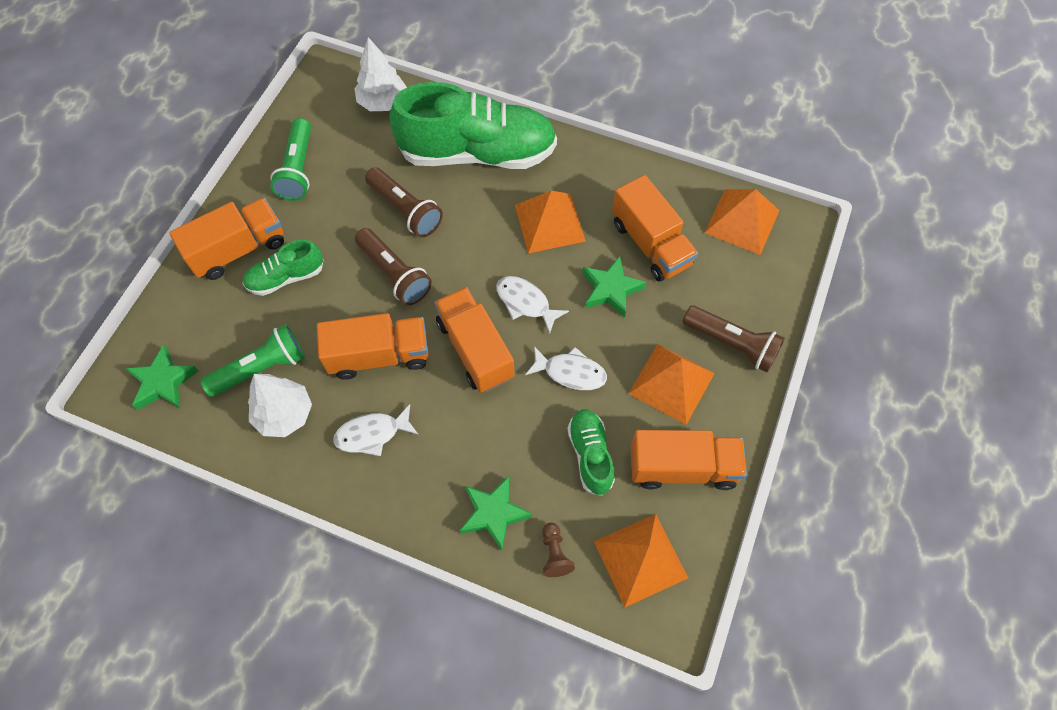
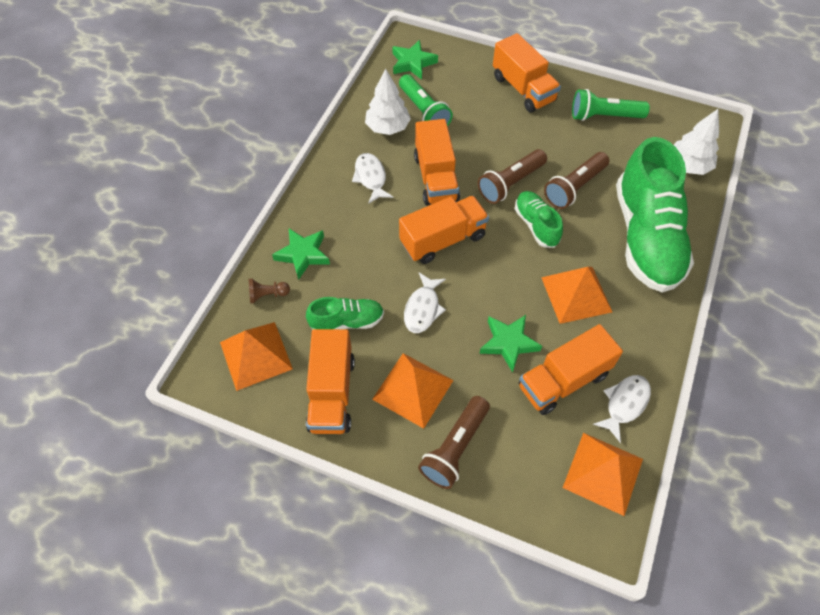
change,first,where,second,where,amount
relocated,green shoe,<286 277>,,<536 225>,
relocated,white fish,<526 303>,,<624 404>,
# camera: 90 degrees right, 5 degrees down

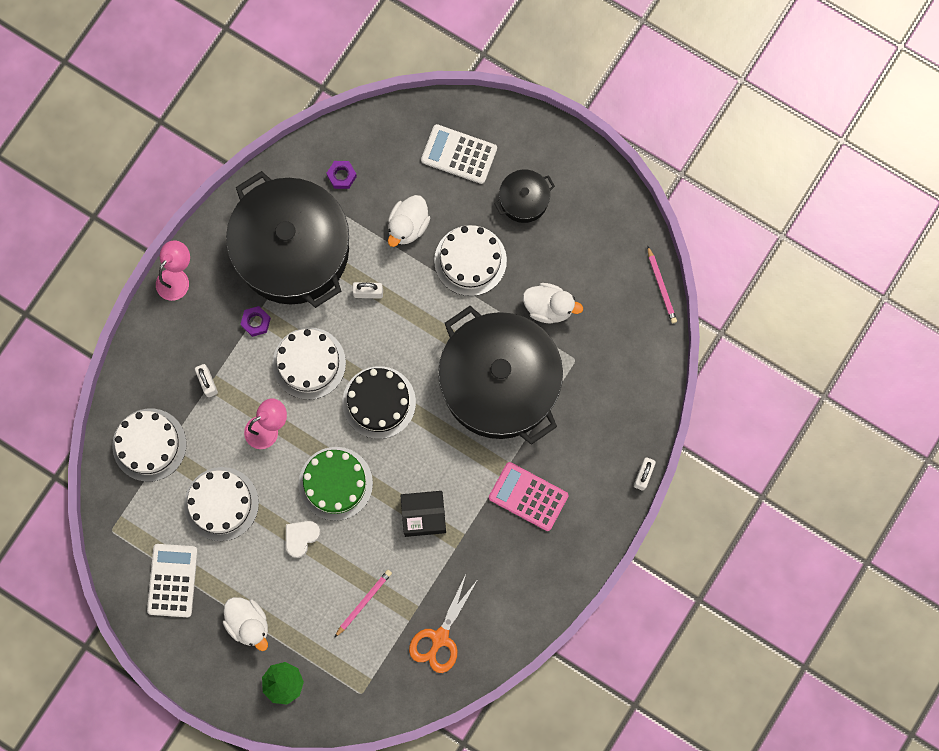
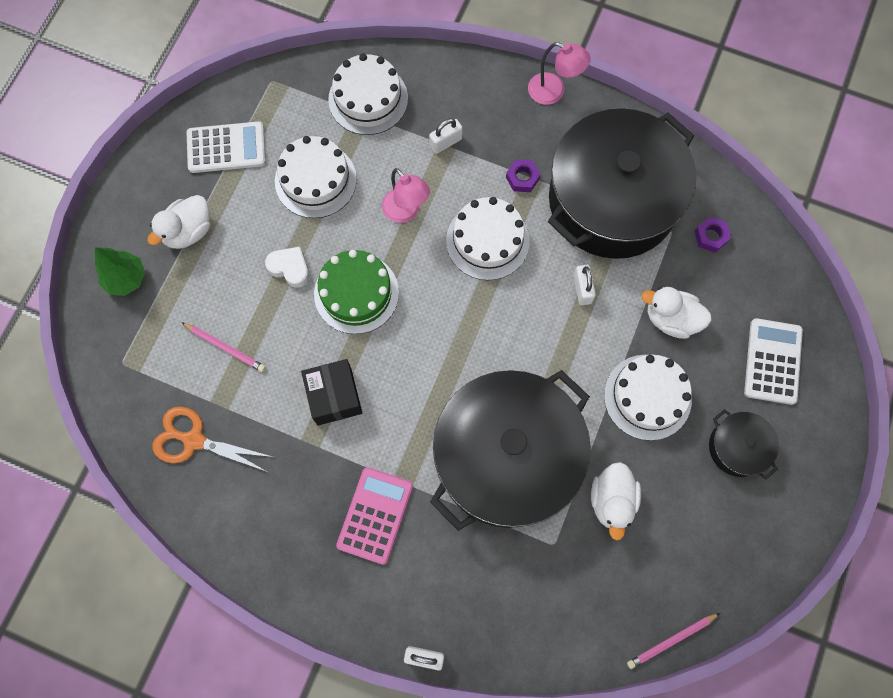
change,first,where,second,where,amount
missing,black cake,<379 402>,,,
# camera: 80 degrees right, 5 degrees down

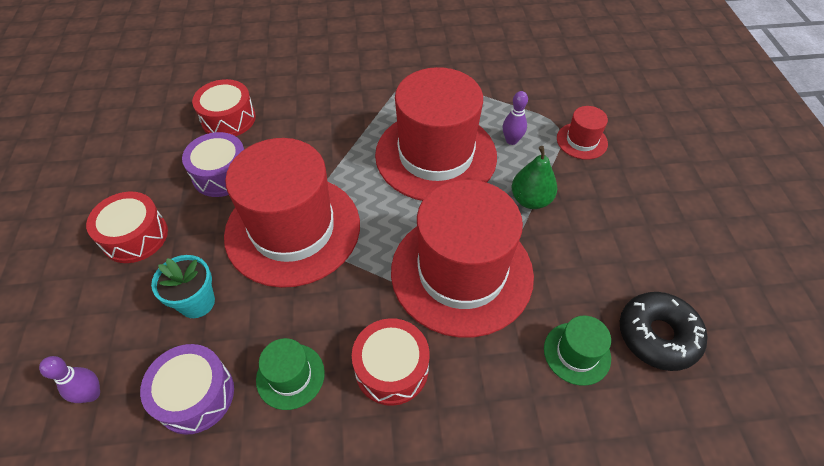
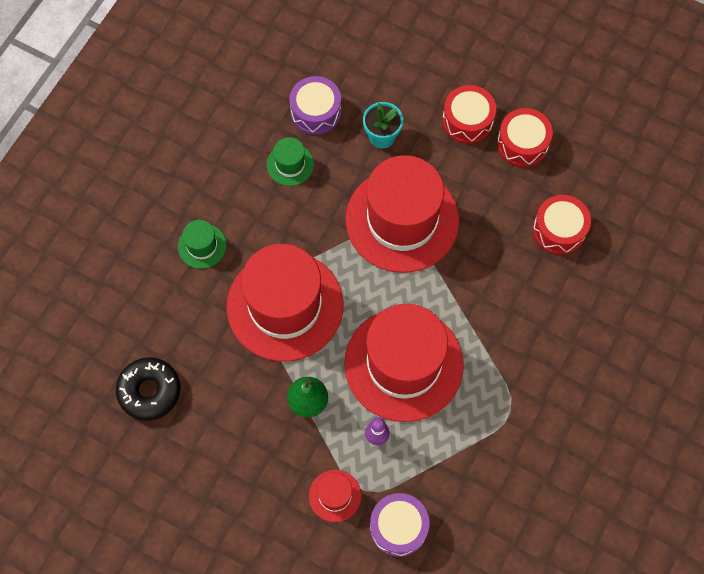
change,first,where,second,where,amount
missing,purple bowling pin,<92 394>,,,
relocated,purple drum,<222 174>,,<398 527>,
relocated,red drum,<391 368>,,<522 143>,
relocated,green hat,<577 353>,,<202 246>,
# camera: 125 degrees right, 15 degrees up

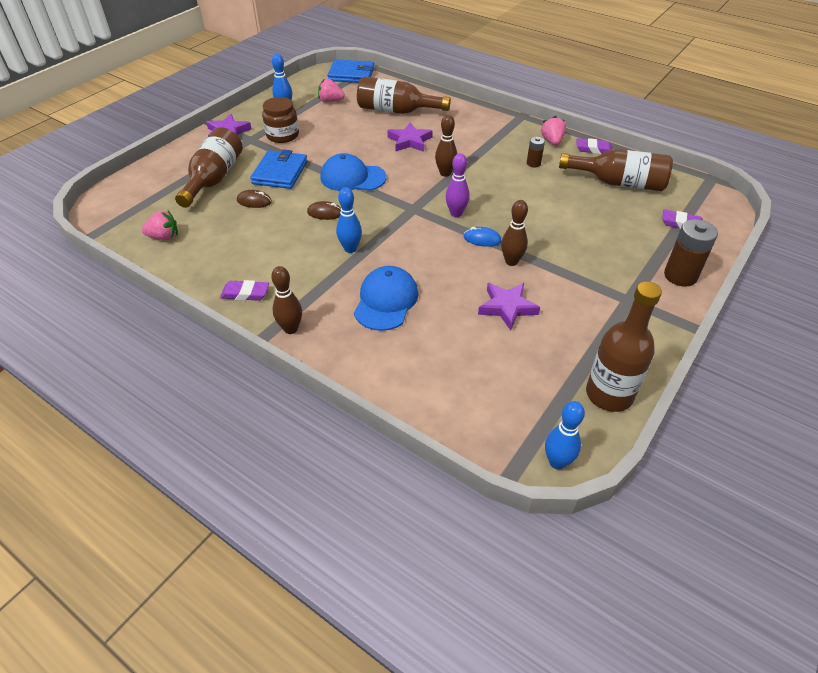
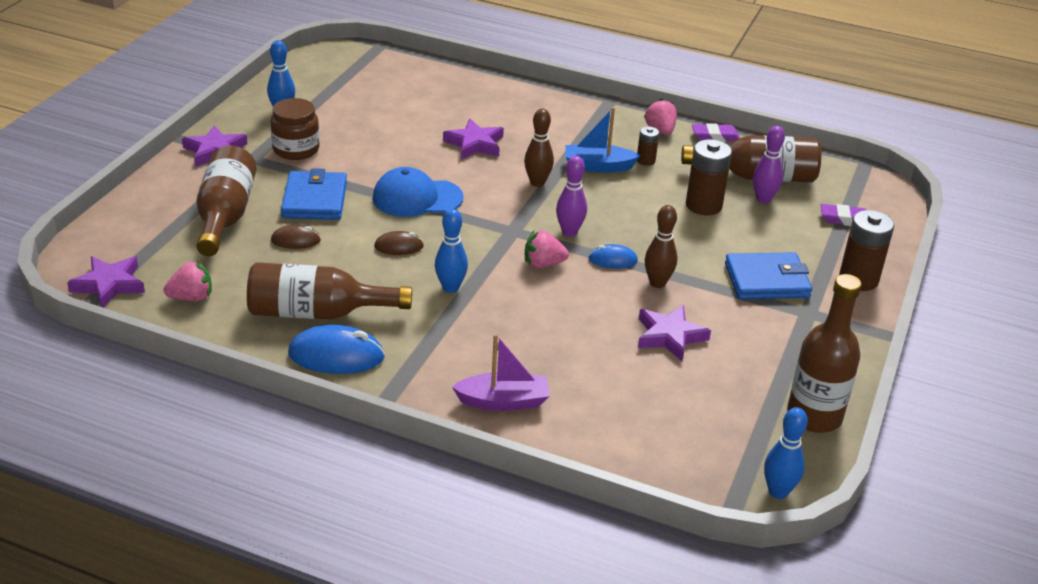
change,first,where,second,where,amount
missing,brown bowling pin,<291 329>,,,
missing,blue cap,<386 301>,,,
appeared,,,purple star,<109 285>,
appeared,,,purple boat,<503 401>,
appeared,,,blue boat,<598 166>,
appeared,,,brown battery,<703 205>,
appeared,,,purple bowling pin,<763 199>,
relocated,pink strawberry,<330 101>,,<543 264>,
relocated,blue wallet,<351 74>,,<767 280>,
relocated,brown bottle,<396 111>,,<318 313>,
exchanged,purple eraser,<245 293>,blue mouse,<336 355>,
# camera: 15 degrees left, 10 degrees down

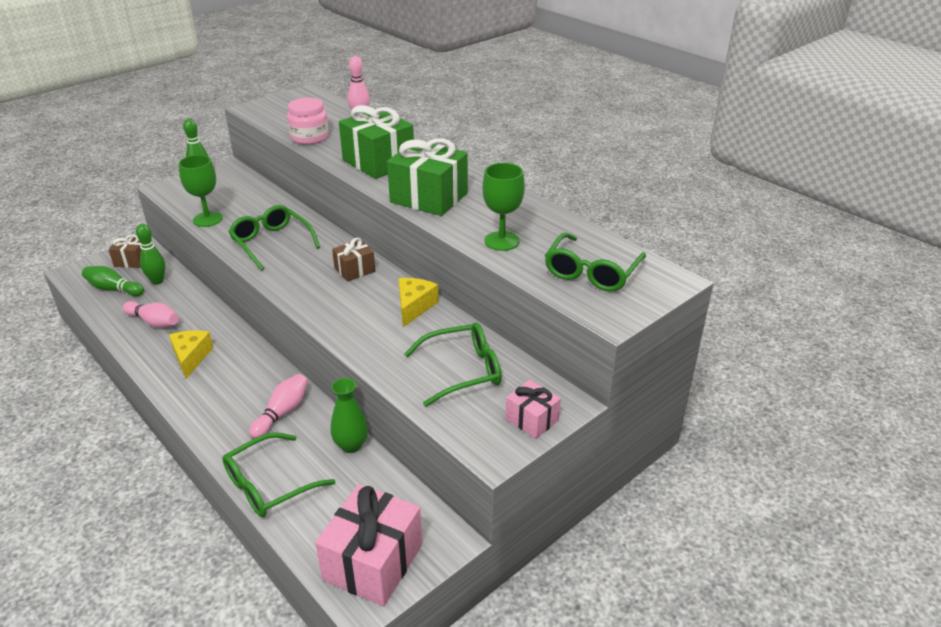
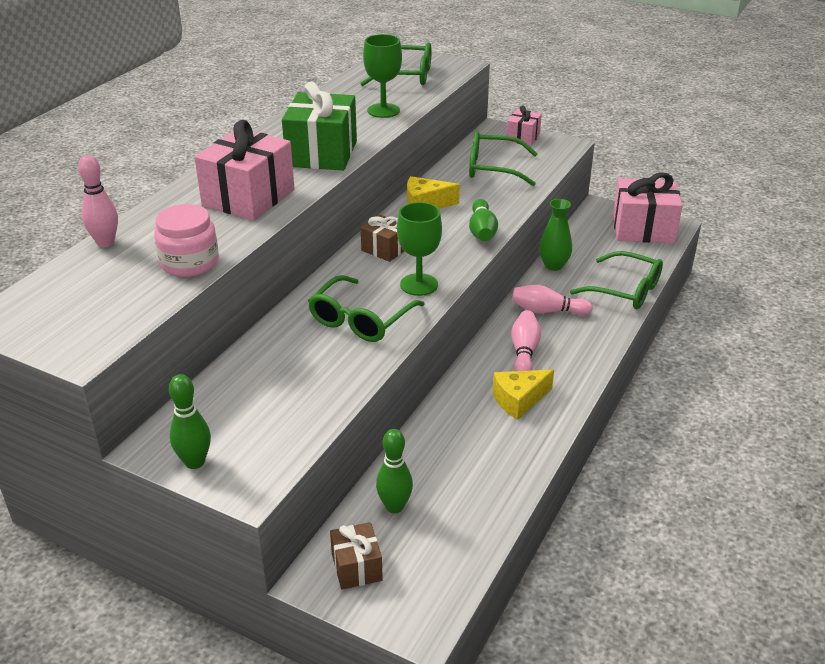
change,first,where,second,where,amount
relocated,green bowling pin,<113 289>,,<482 231>,
relocated,pink bowling pin,<154 322>,,<524 352>,
relocated,green goblet,<207 219>,,<419 284>,
colour,green gift,<378 162>,pink gift,<248 197>,
spun,green glasses,<462 371>,,<493 168>,45 degrees counterclockwise
# camera: 110 degrees left, 0 degrees up

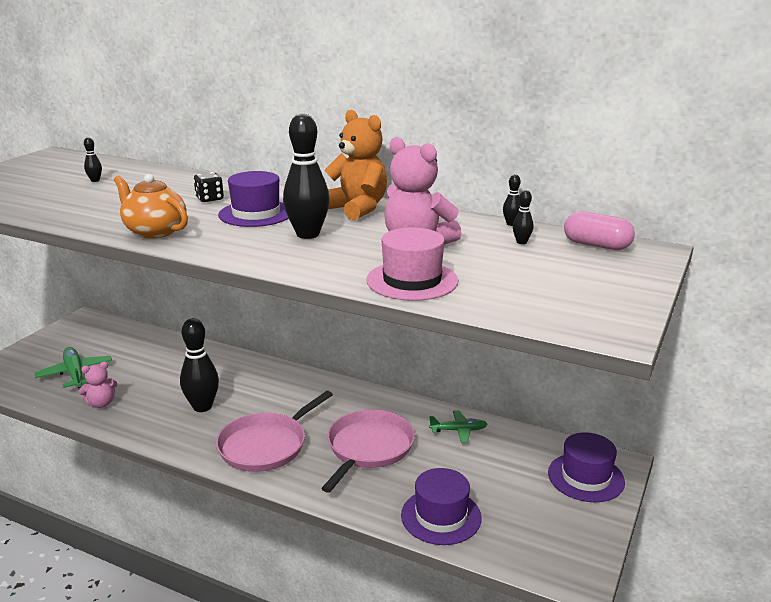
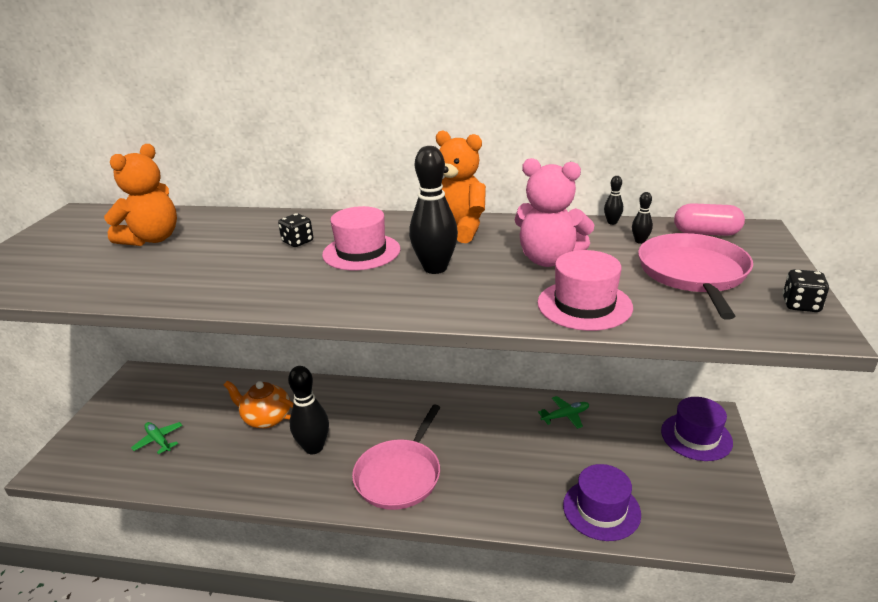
change,first,where,second,where,amount
missing,pink teddy bear,<101 404>,,,
appeared,,,black dice,<800 305>,
relocated,orange teapot,<154 231>,,<266 418>,
relocated,pink pan,<368 448>,,<693 274>,
exchanged,black bowling pin,<95 180>,orange teddy bear,<152 239>,
colour,purple hat,<256 214>,pink hat,<361 252>,
size,green plane,<75 373>,,<159 440>,x0.65
# camera: 15 degrees left, 5 degrees up

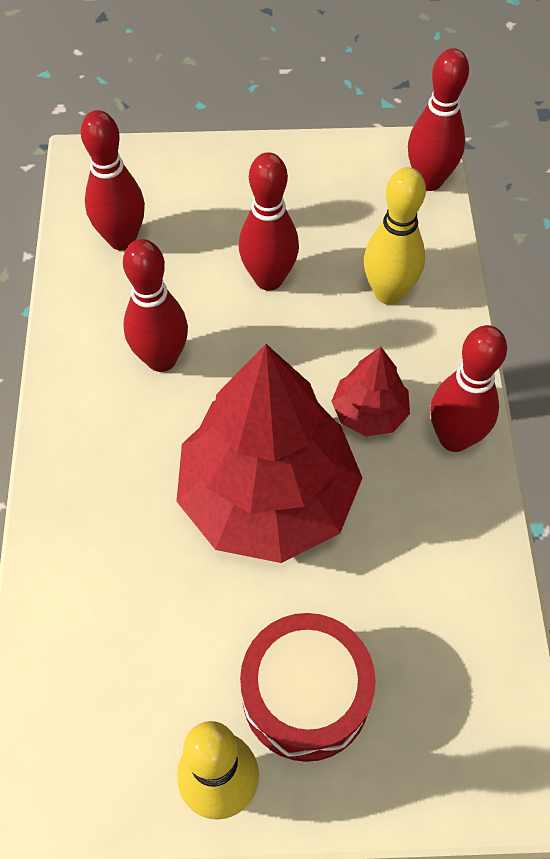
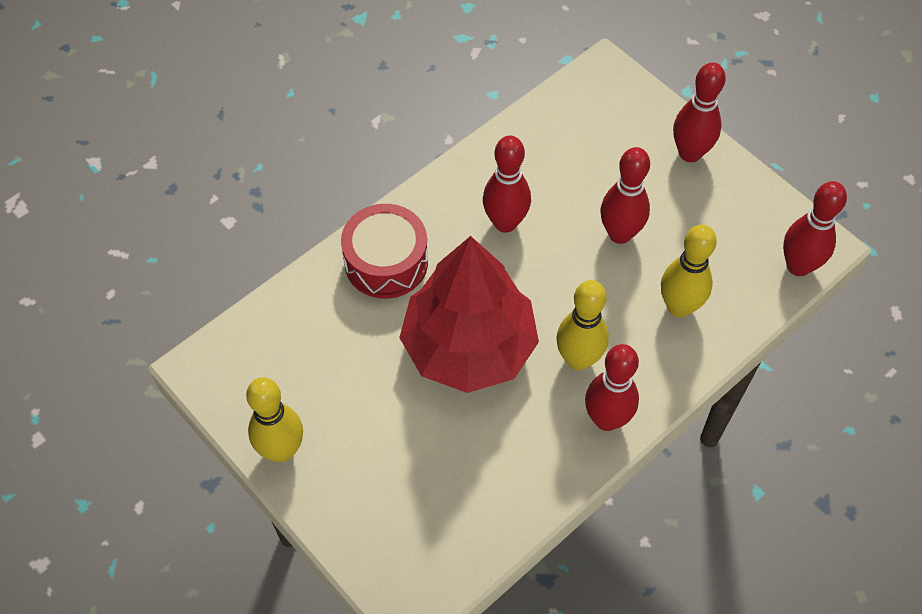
change,first,where,second,where,amount
relocated,red bowling pin,<122 239>,,<690 153>,
relocated,red drum,<305 695>,,<386 262>,
exchanged,red tree,<369 412>,yellow bowling pin,<578 359>,
# camera: 50 degrees right, 0 degrees up

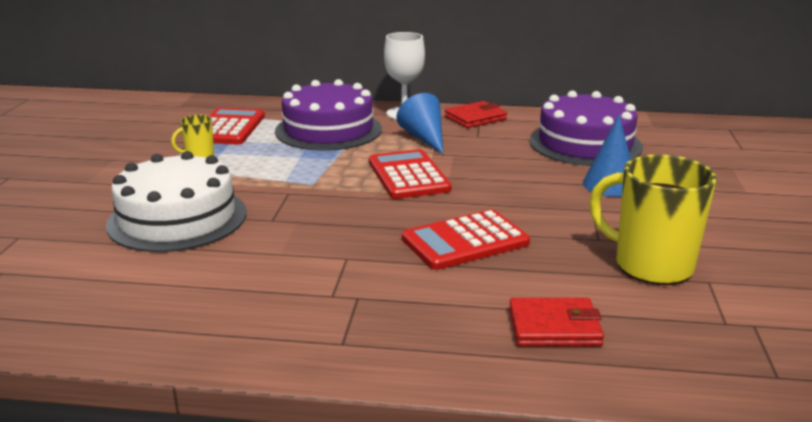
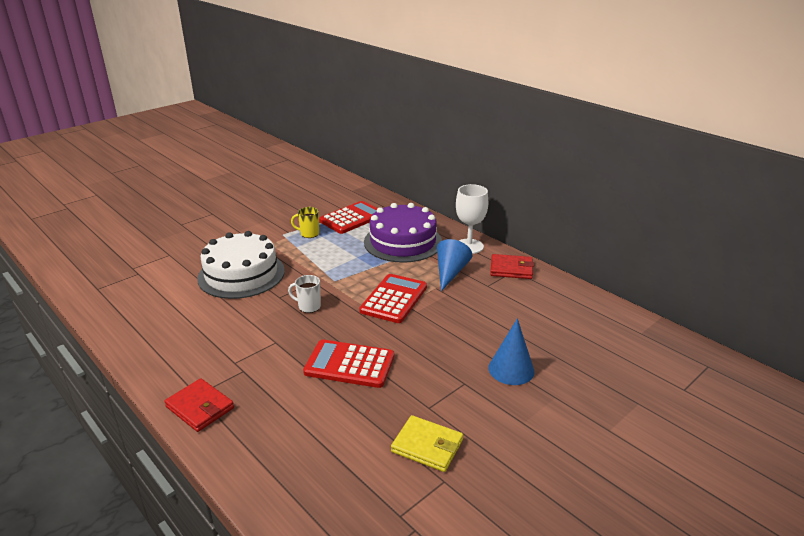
change,first,where,second,where,amount
missing,purple cake,<585 143>,,,
appeared,,,white mug,<308 306>,
relocated,red wallet,<554 327>,,<200 407>,
exchanged,yellow mug,<650 265>,yellow wallet,<427 446>,
# camera: 40 degrees right, 5 degrees up

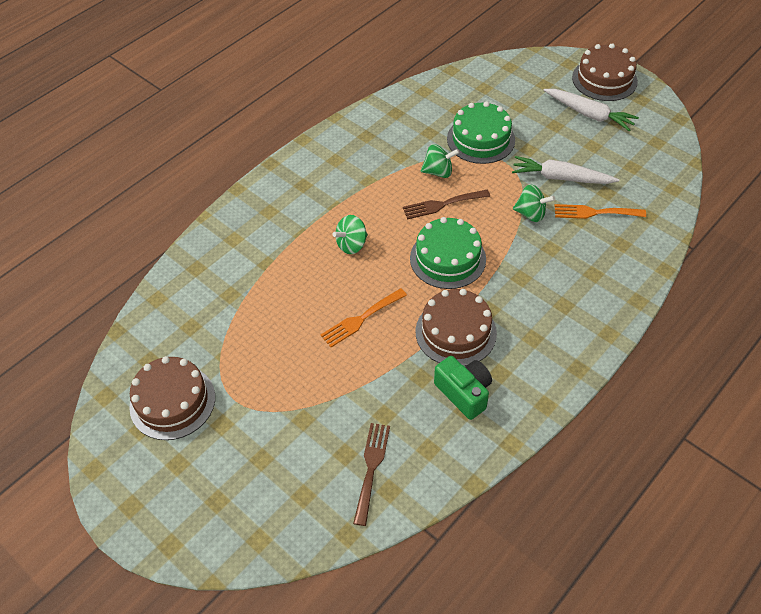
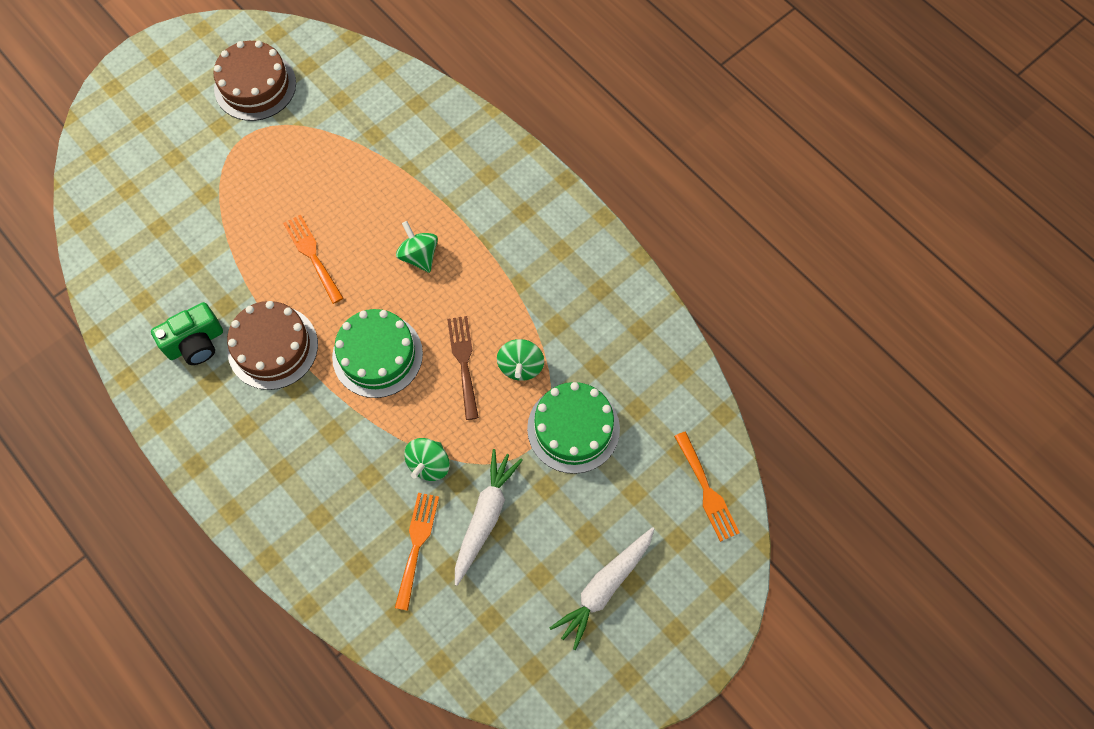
change,first,where,second,where,amount
missing,brown fork,<371 468>,,,
missing,brown cake,<604 79>,,,
appeared,,,orange fork,<707 490>,
# camera: 95 degrees right, 15 degrees up

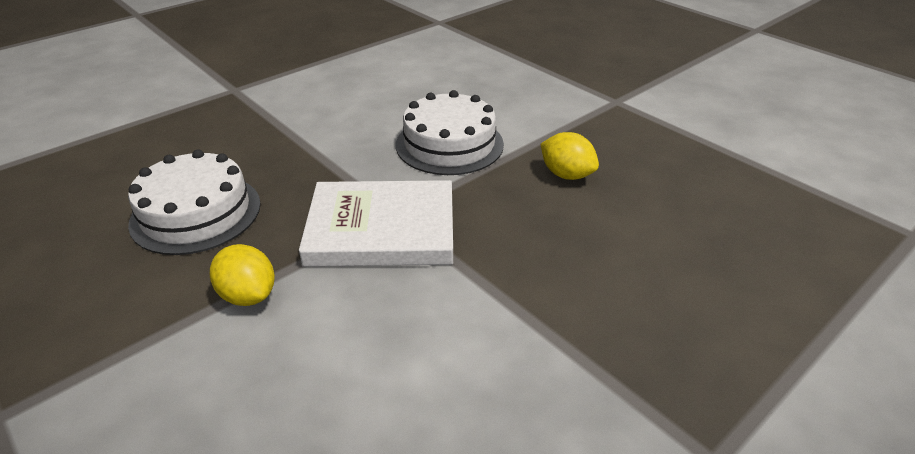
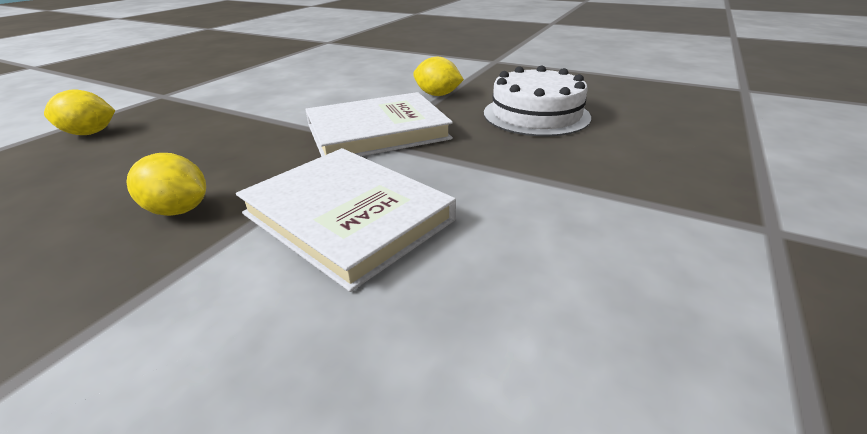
change,first,where,second,where,amount
appeared,,,yellow lemon,<90 133>,
exchanged,white cake,<449 144>,white book,<347 216>,
# camera: 160 degrees right, 5 degrees down

